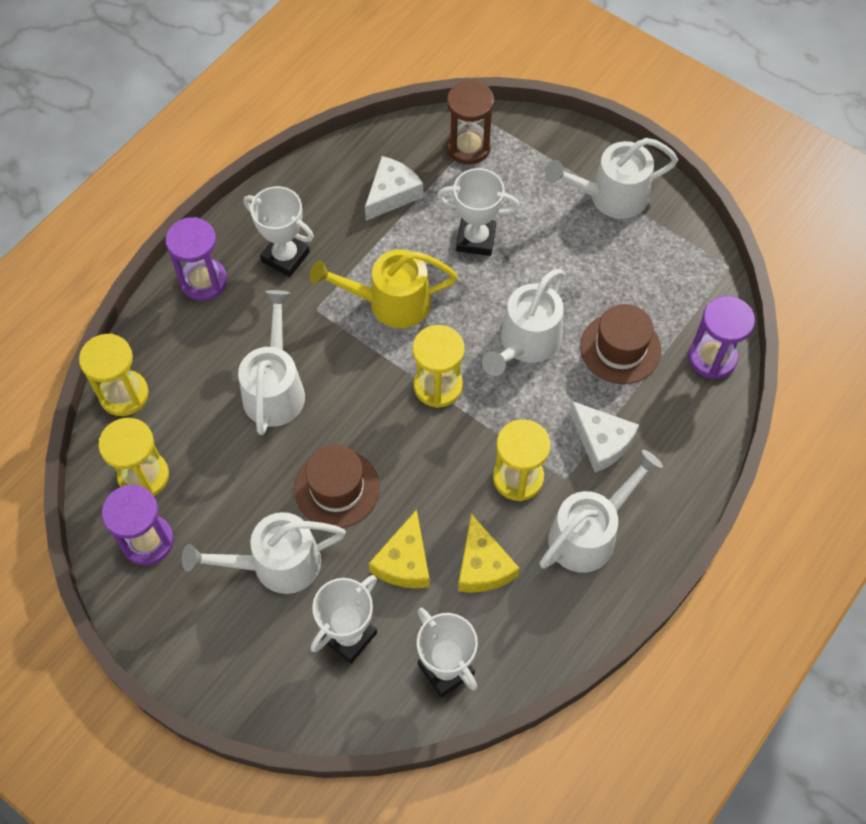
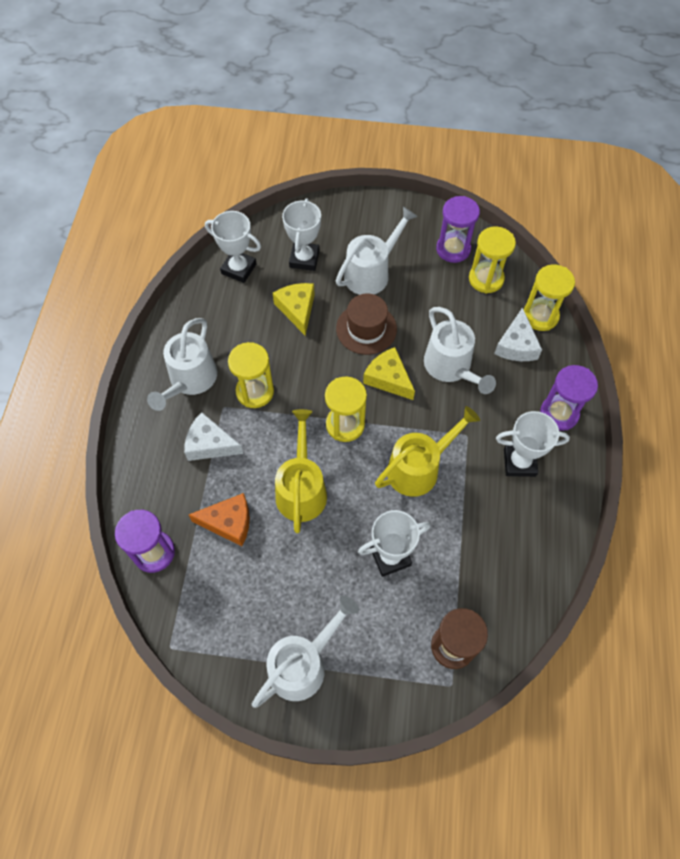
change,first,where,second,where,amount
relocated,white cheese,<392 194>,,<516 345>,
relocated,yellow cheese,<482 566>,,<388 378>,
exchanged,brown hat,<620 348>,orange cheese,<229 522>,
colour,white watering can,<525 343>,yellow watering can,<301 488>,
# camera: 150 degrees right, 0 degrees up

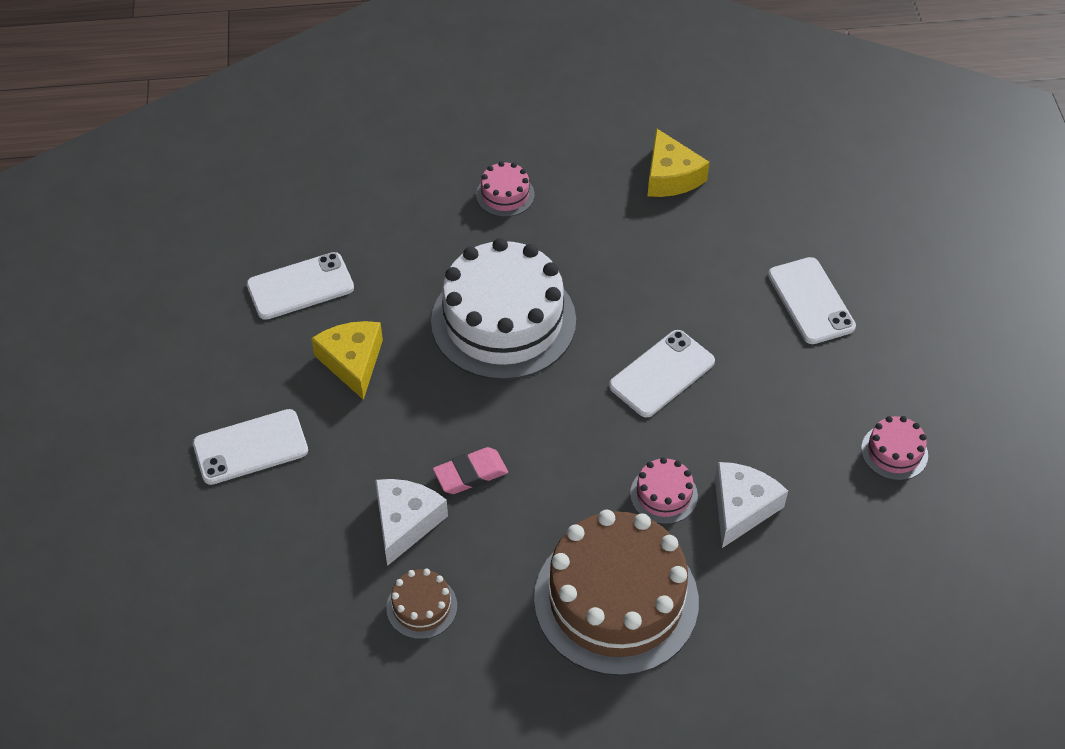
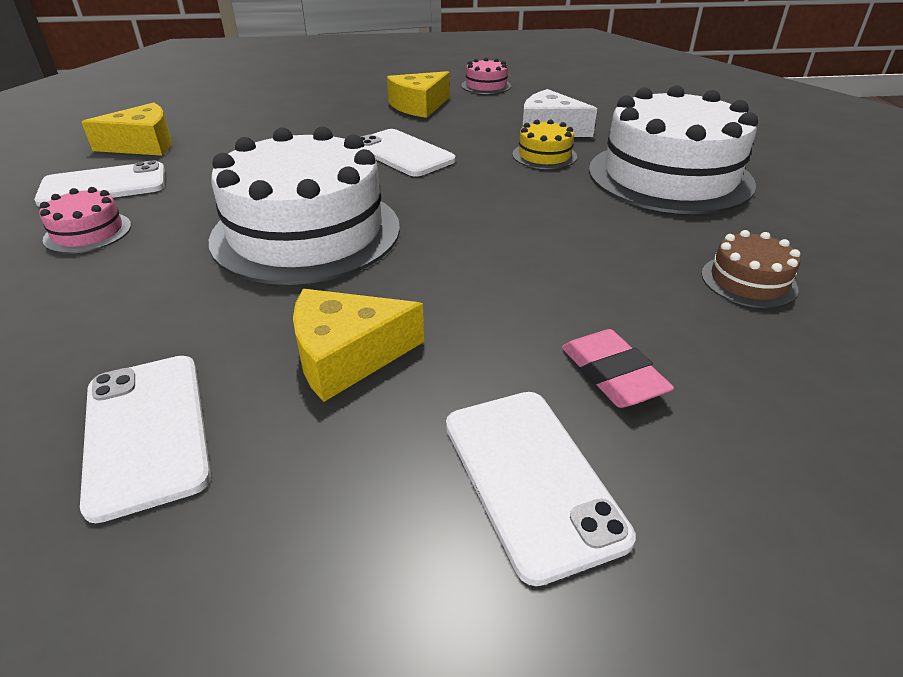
change,first,where,second,where,amount
missing,white cheese,<405 522>,,,
appeared,,,yellow cheese,<419 106>,
relocated,pink eraser,<470 474>,,<612 374>,
relocated,white phone,<811 301>,,<104 185>,
colour,brown cake,<616 599>,white cake,<669 176>,
colour,pink cake,<663 494>,yellow cake,<544 155>,
# camera: 90 degrees left, 15 degrees down

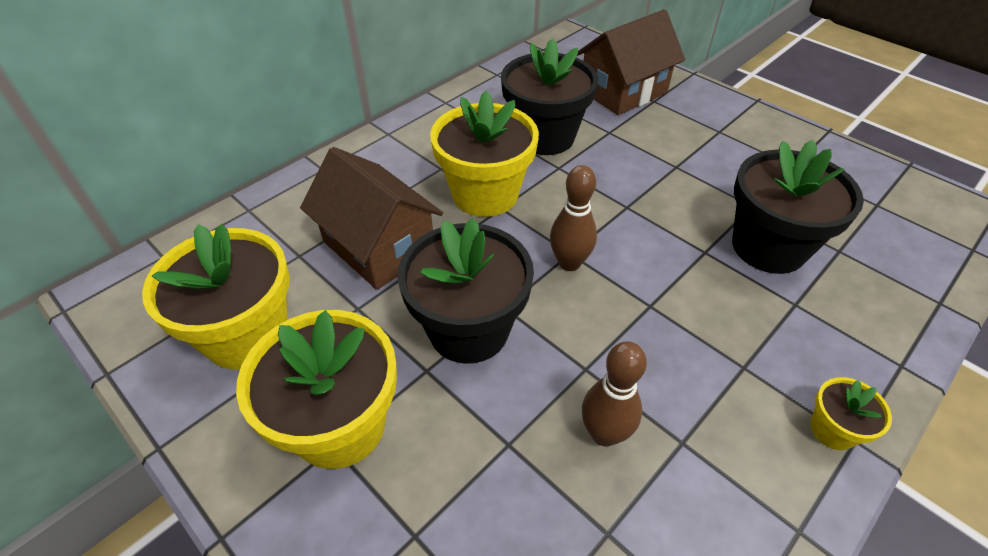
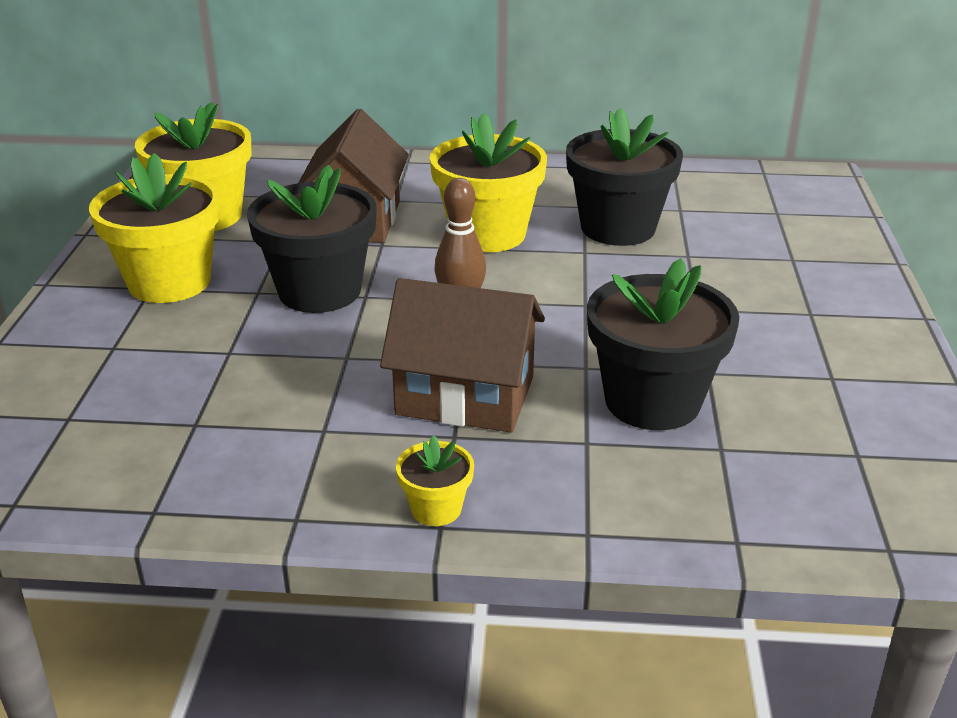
change,first,where,second,where,amount
missing,brown bowling pin,<604 433>,,,
relocated,brown house,<623 91>,,<465 396>,
# camera: 50 degrees right, 15 degrees down

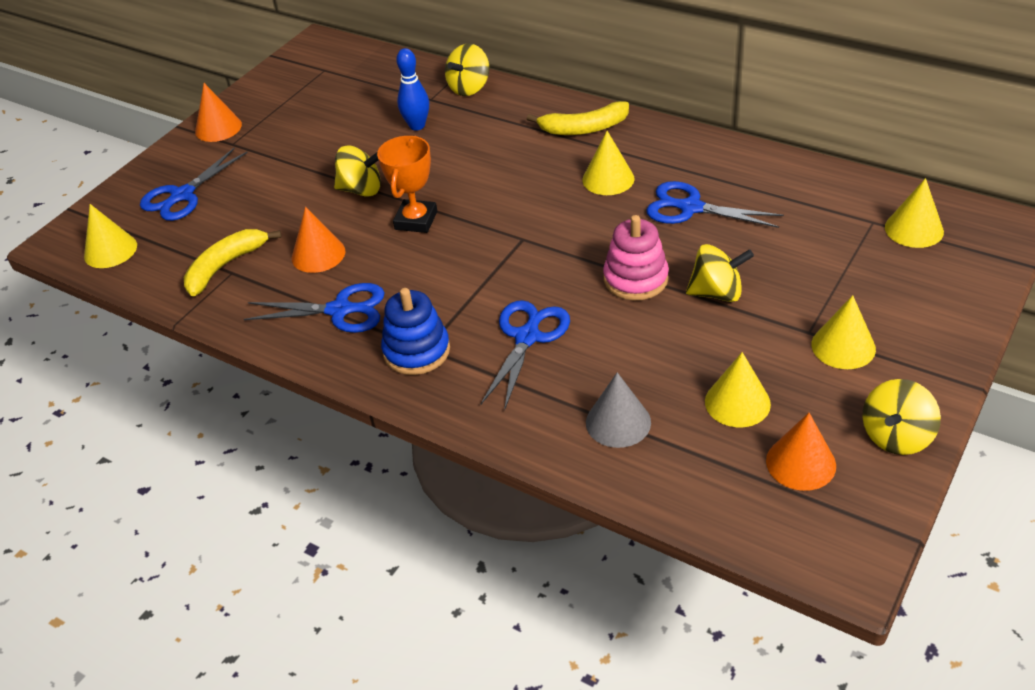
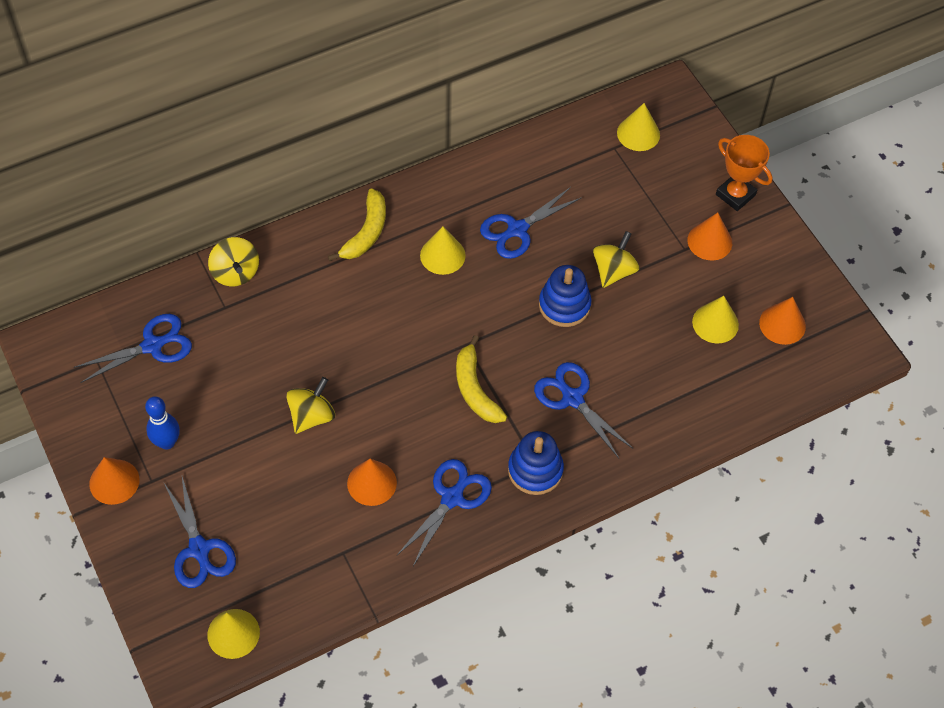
change,first,where,second,where,amount
missing,grey cone,<618 422>,,,
missing,yellow spinning top,<896 436>,,,
appeared,,,blue scissors,<153 345>,
relocated,yellow banana,<225 266>,,<475 389>,
relocated,orange trophy,<416 220>,,<735 195>,
relocated,blue bowling pin,<417 126>,,<167 442>,
colour,pink stacking toy,<635 279>,blue stacking toy,<564 305>,
colour,yellow cone,<843 346>,orange cone,<709 241>,
# camera: 65 degrees left, 15 degrees up

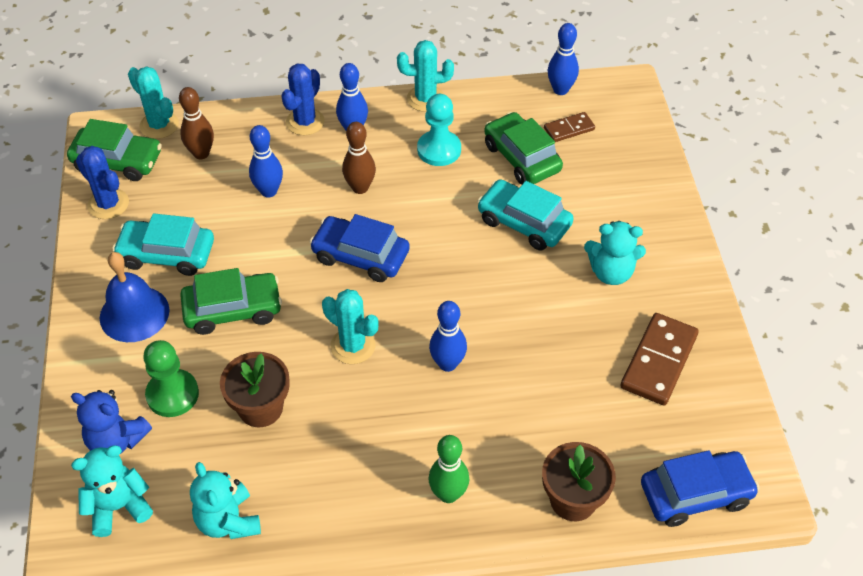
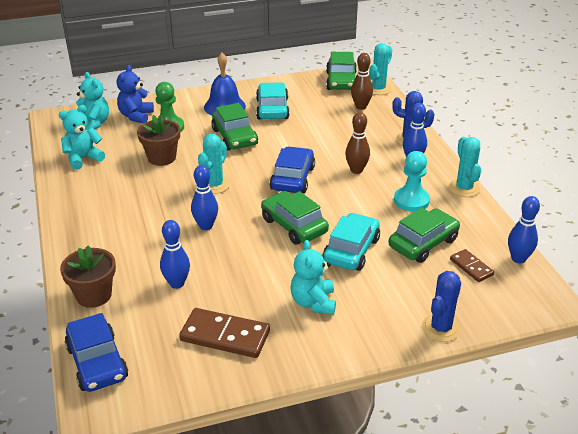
change,first,where,second,where,amount
missing,green bowling pin,<448 494>,,,
appeared,,,green car,<294 225>,
relocated,blue cactus,<108 204>,,<441 328>,
relocated,blue bowling pin,<269 191>,,<177 283>,
# camera: 80 degrees right, 15 degrees down

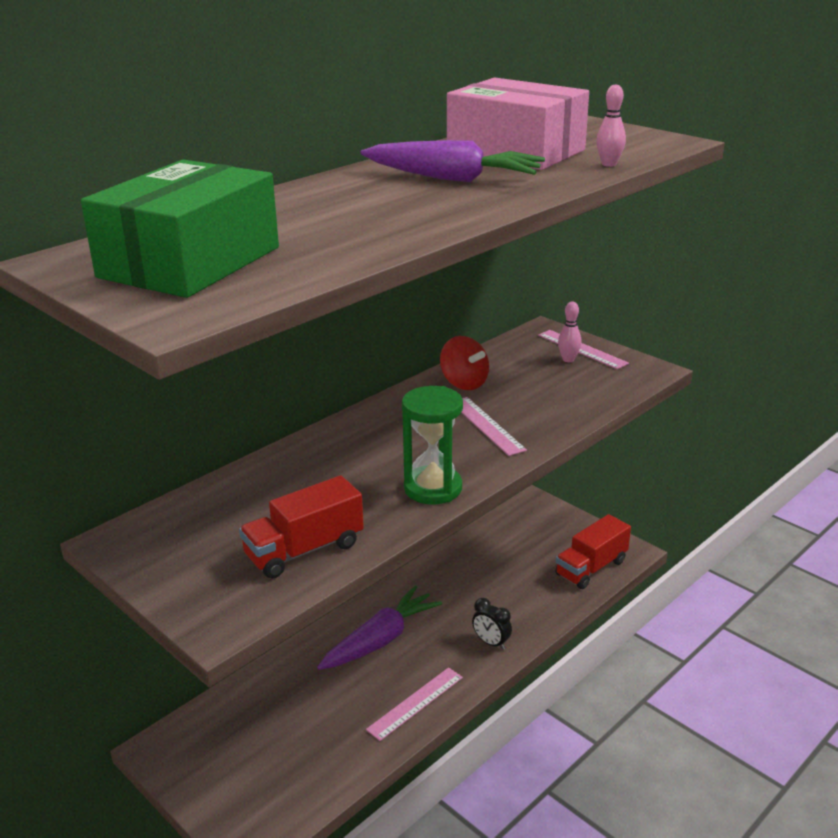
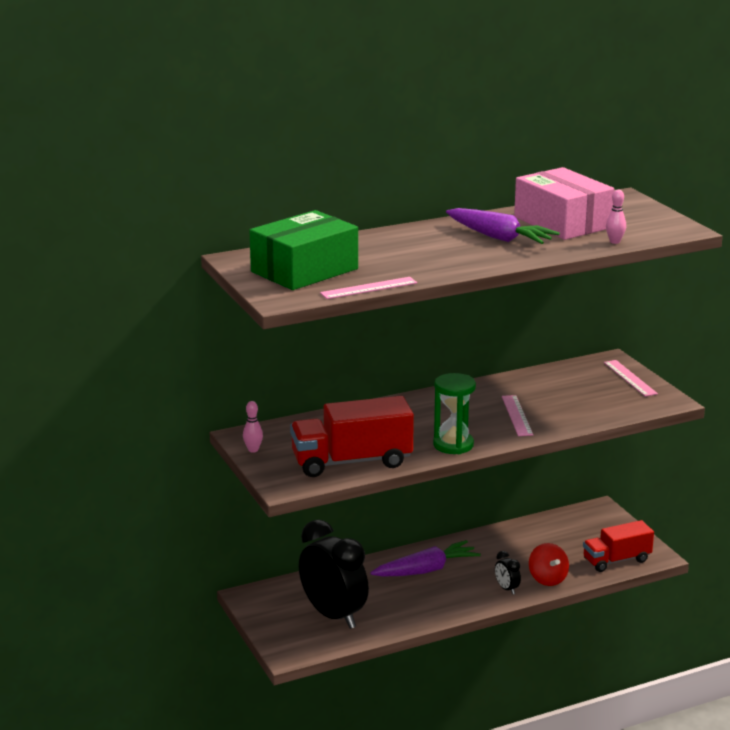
change,first,where,second,where,amount
appeared,,,black clock,<333 615>,
relocated,pink ruler,<415 703>,,<369 288>,
relocated,red spinning top,<464 383>,,<547 579>,
relocated,pink bowling pin,<568 359>,,<253 450>,
size,red truck,<304 550>,,<351 462>,x1.54
# camera: 20 degrees right, 5 degrees down

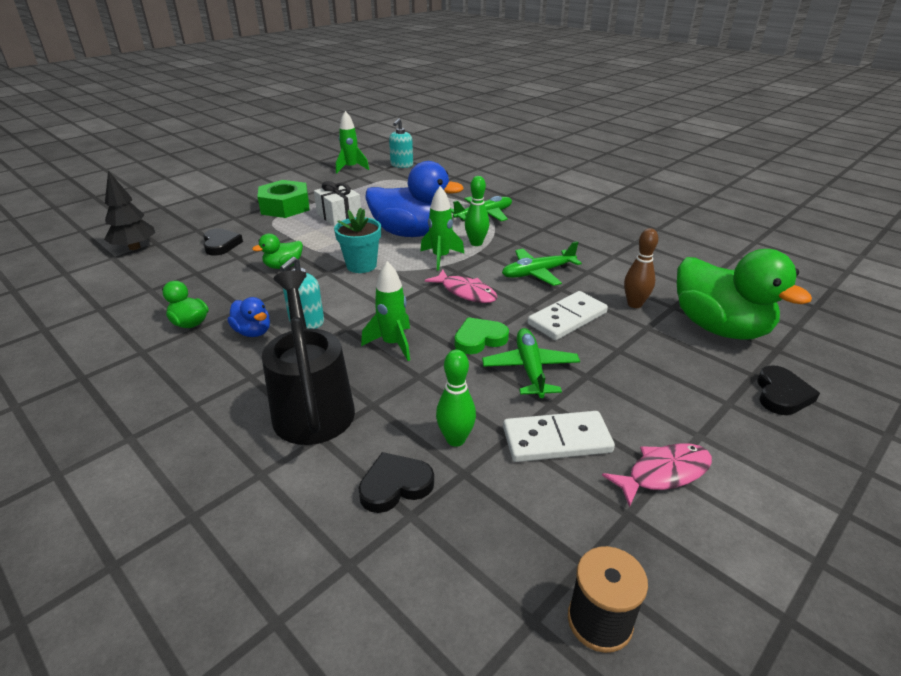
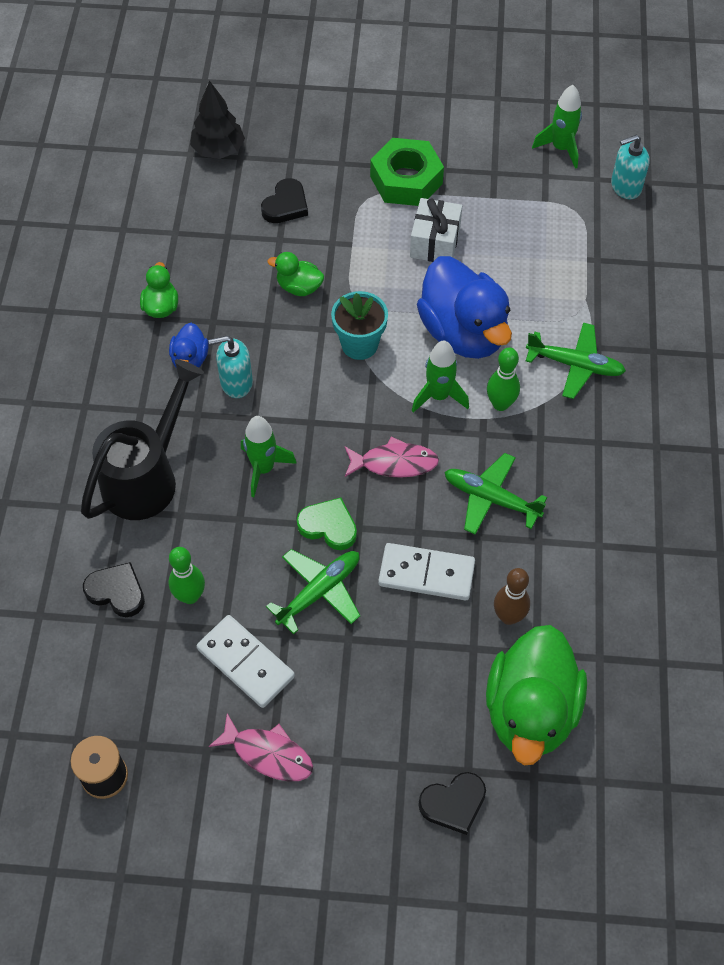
change,first,where,second,where,amount
spun,pink fish,<466 292>,,<394 463>,90 degrees counterclockwise
# camera: 50 degrees right, 25 degrees up

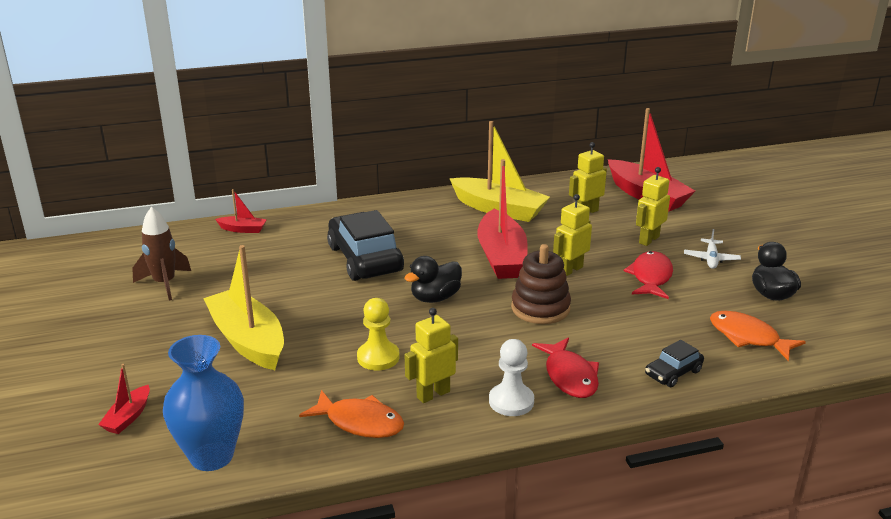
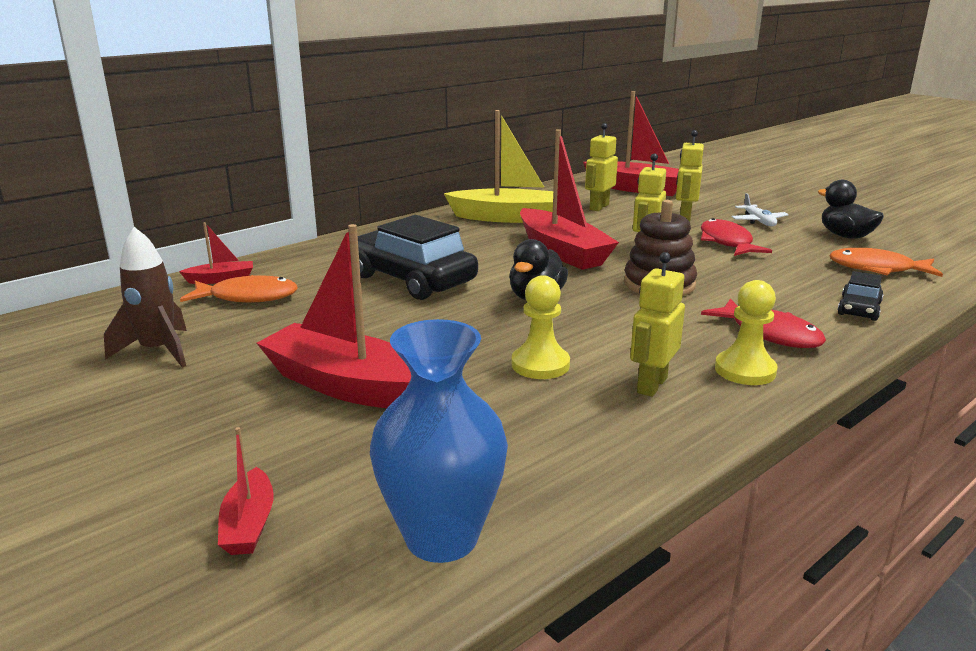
change,first,where,second,where,amount
relocated,orange fish,<360 422>,,<248 297>,
colour,yellow boat,<248 340>,red boat,<347 386>,
colour,white pawn,<511 401>,yellow pawn,<745 370>,
# camera: 25 degrees left, 5 degrees down

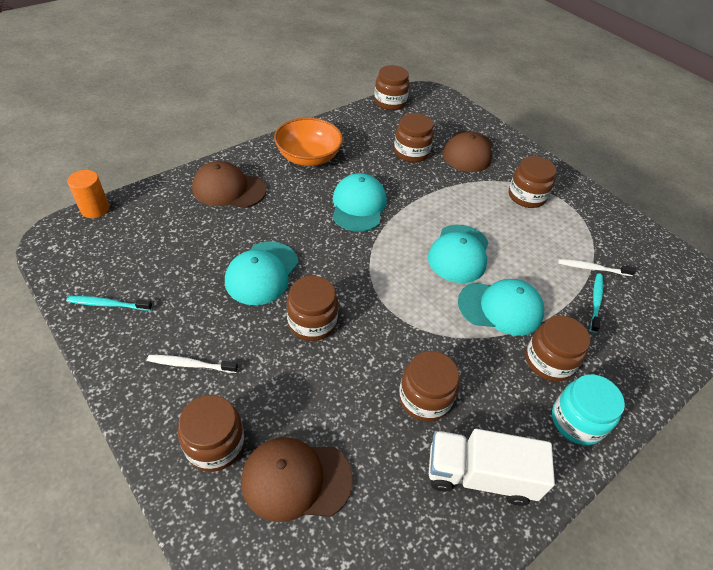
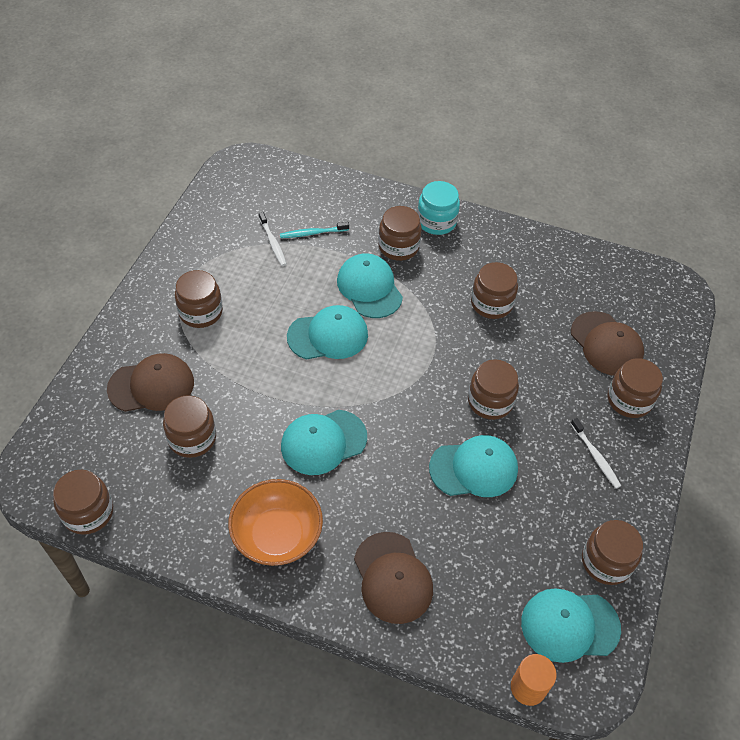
change,first,where,second,where,amount
missing,white truck,<480 475>,,,
appeared,,,turquoise cap,<569 625>,
exchanged,turquoise toothbrush,<108 304>,brown jar,<606 562>,
# camera: 120 degrees left, 5 degrees up

